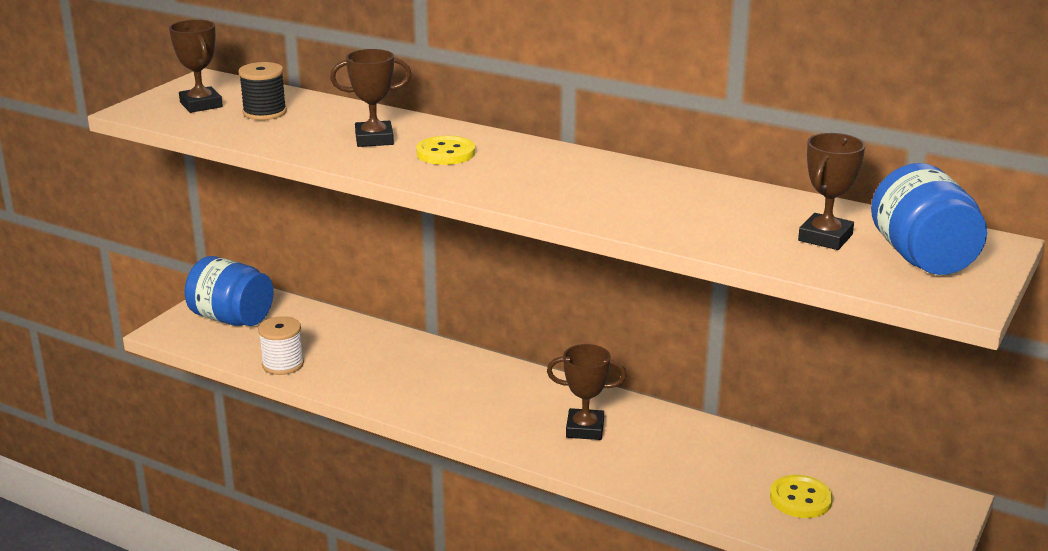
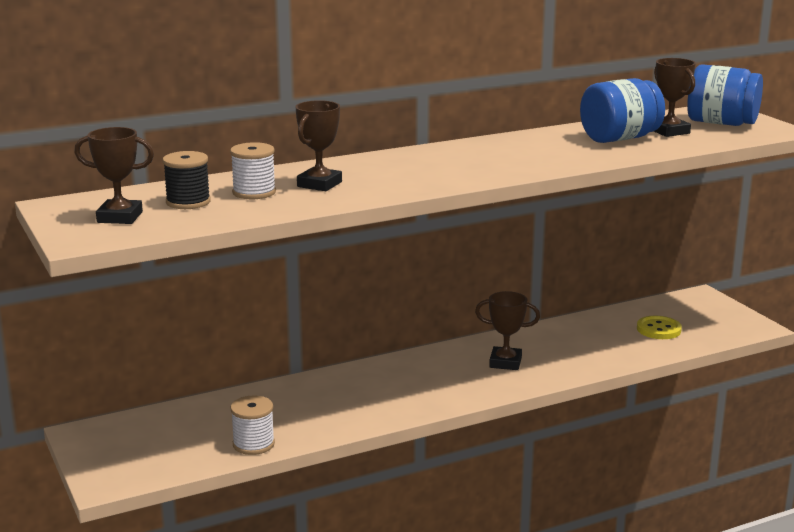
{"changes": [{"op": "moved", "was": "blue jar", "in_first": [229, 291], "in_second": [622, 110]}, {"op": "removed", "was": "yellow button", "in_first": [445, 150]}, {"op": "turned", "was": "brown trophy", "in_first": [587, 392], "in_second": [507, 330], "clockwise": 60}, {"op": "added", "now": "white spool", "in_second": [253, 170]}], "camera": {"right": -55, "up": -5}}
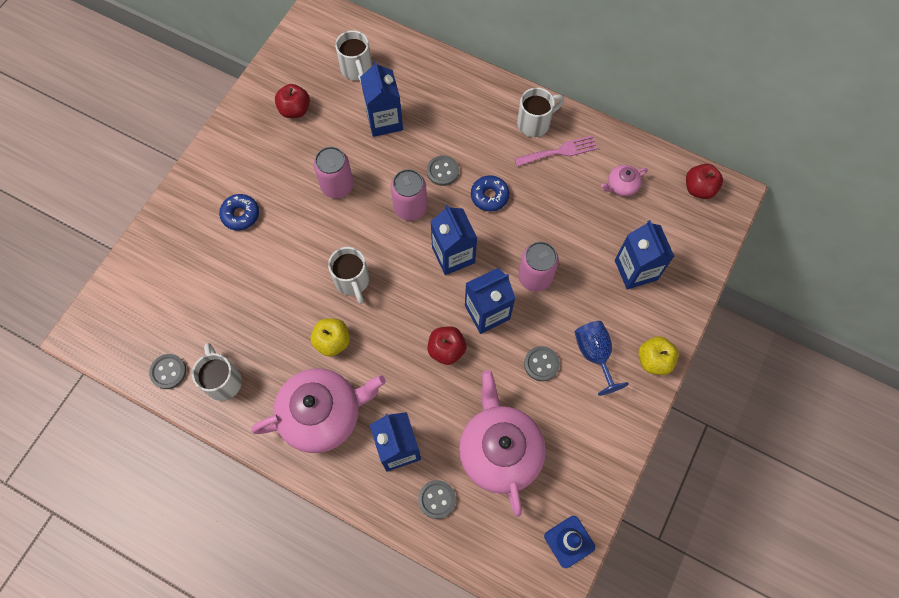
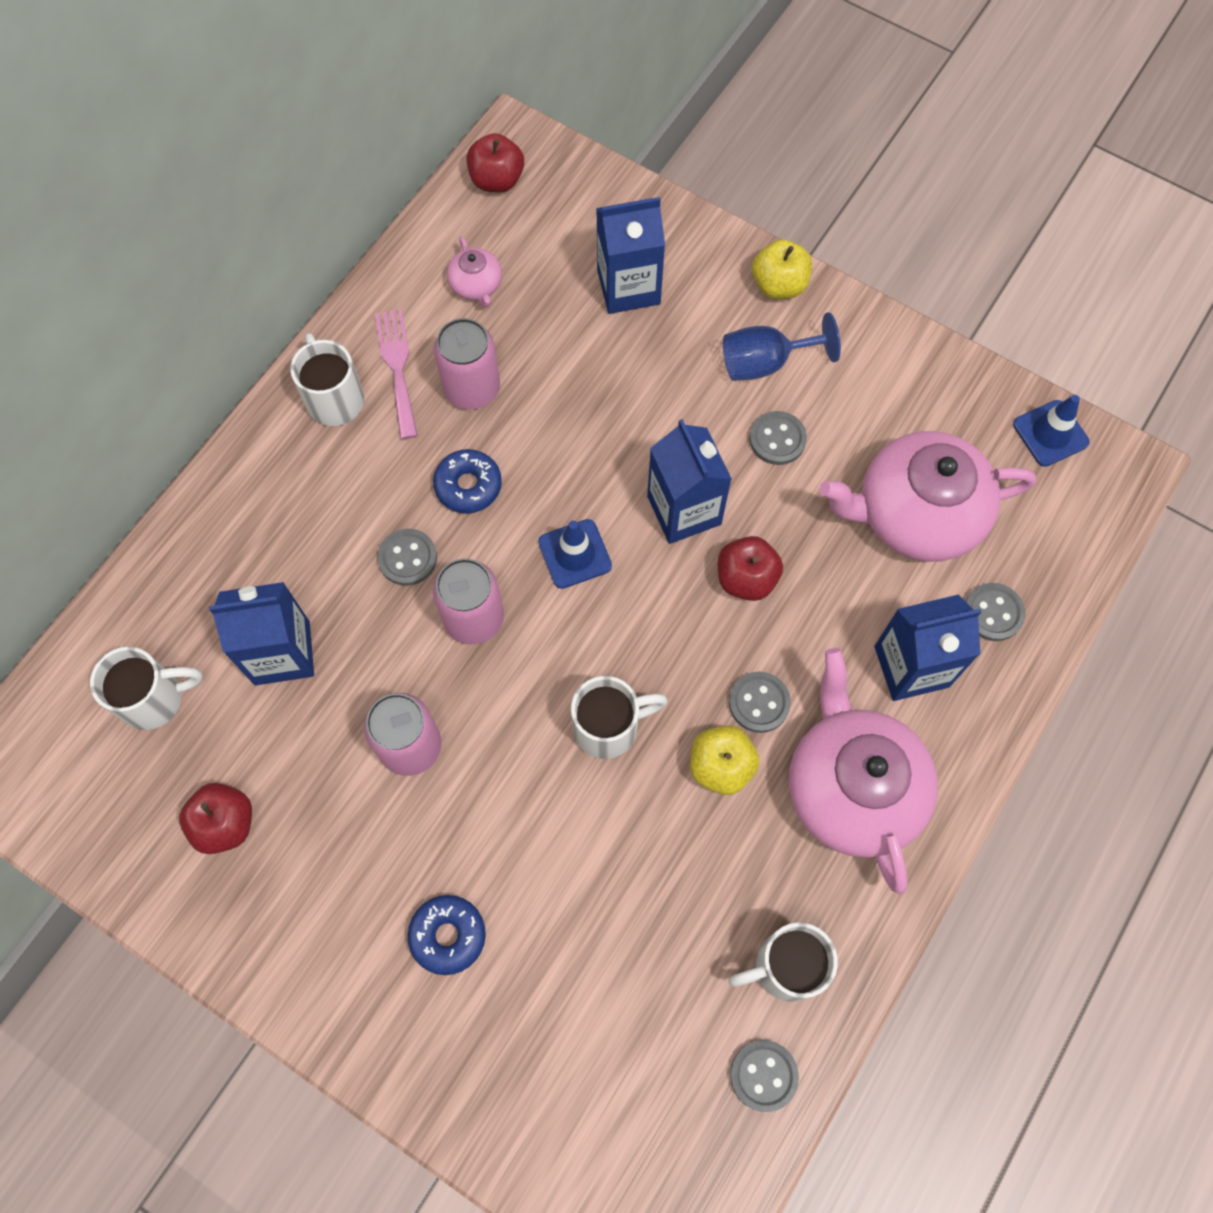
{"changes": [{"op": "replaced", "was": "blue carton", "now": "blue traffic cone", "in_first": [453, 240], "in_second": [575, 554]}, {"op": "moved", "was": "pink can", "in_first": [538, 266], "in_second": [467, 364]}, {"op": "added", "now": "grey button", "in_second": [760, 702]}], "camera": {"right": -85, "up": 0}}
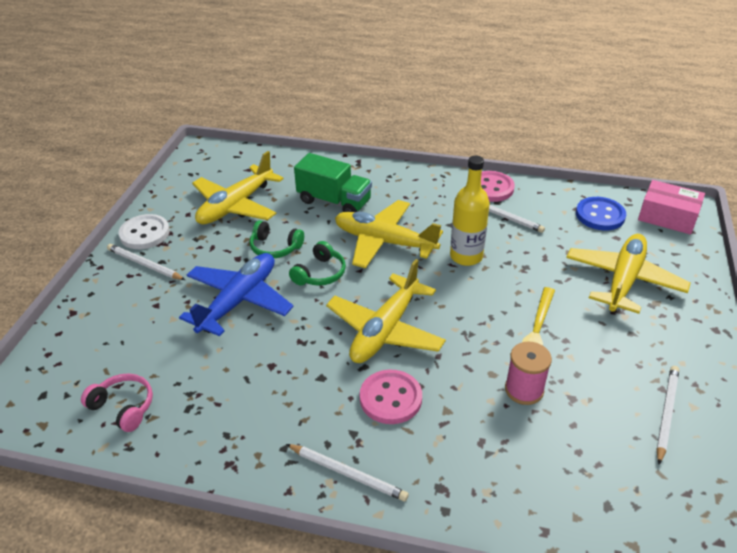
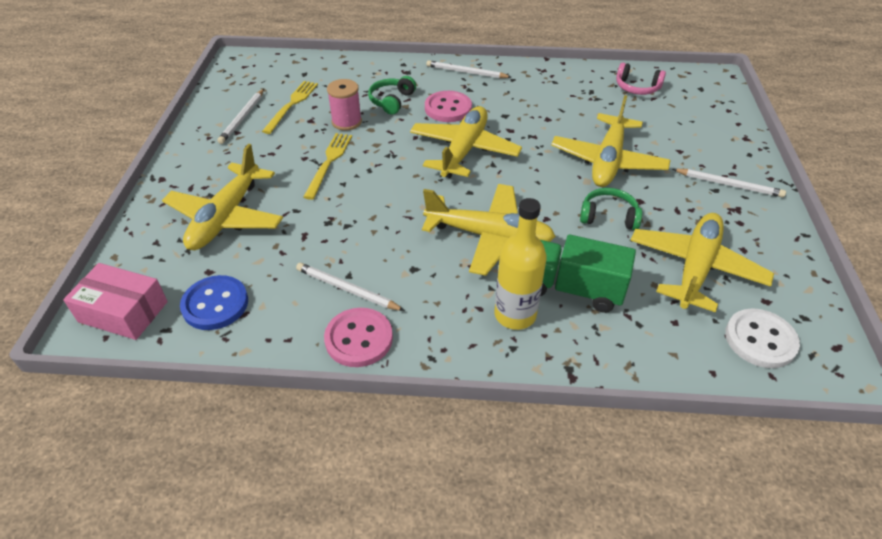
{"changes": [{"op": "moved", "was": "white button", "in_first": [144, 231], "in_second": [762, 338]}, {"op": "recoloured", "was": "blue plane", "now": "yellow plane", "in_first": [236, 294], "in_second": [611, 141]}, {"op": "moved", "was": "green headphones", "in_first": [317, 263], "in_second": [392, 95]}, {"op": "moved", "was": "yellow bottle", "in_first": [470, 211], "in_second": [520, 264]}, {"op": "added", "now": "yellow fork", "in_second": [290, 107]}], "camera": {"right": 170, "up": 5}}
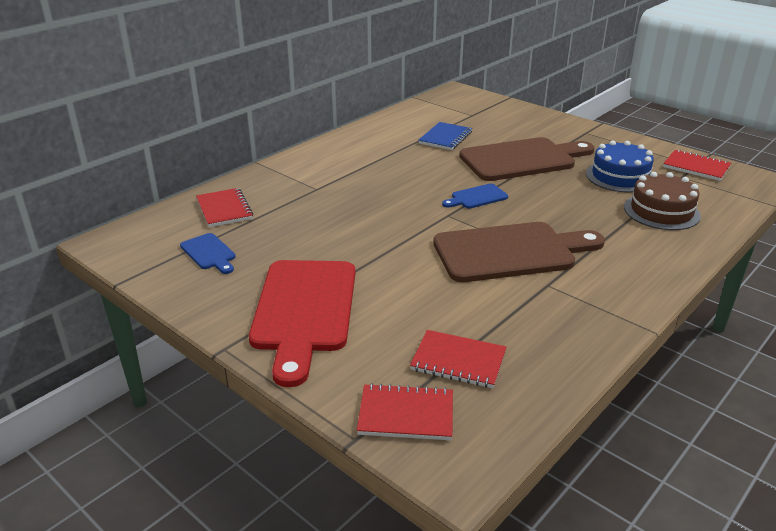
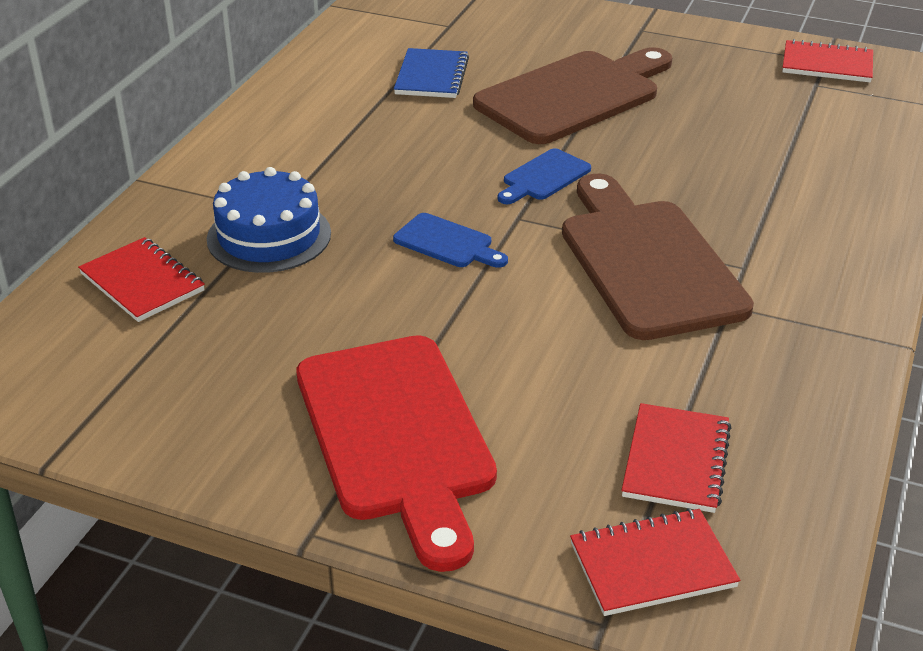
{"changes": [{"op": "moved", "was": "blue cutting board", "in_first": [208, 253], "in_second": [450, 240]}, {"op": "turned", "was": "red notebook", "in_first": [458, 359], "in_second": [676, 458], "clockwise": -75}, {"op": "turned", "was": "brown cutting board", "in_first": [519, 252], "in_second": [658, 257], "clockwise": -75}, {"op": "moved", "was": "blue cake", "in_first": [620, 166], "in_second": [269, 220]}, {"op": "removed", "was": "brown cake", "in_first": [662, 201]}], "camera": {"right": -20, "up": 5}}
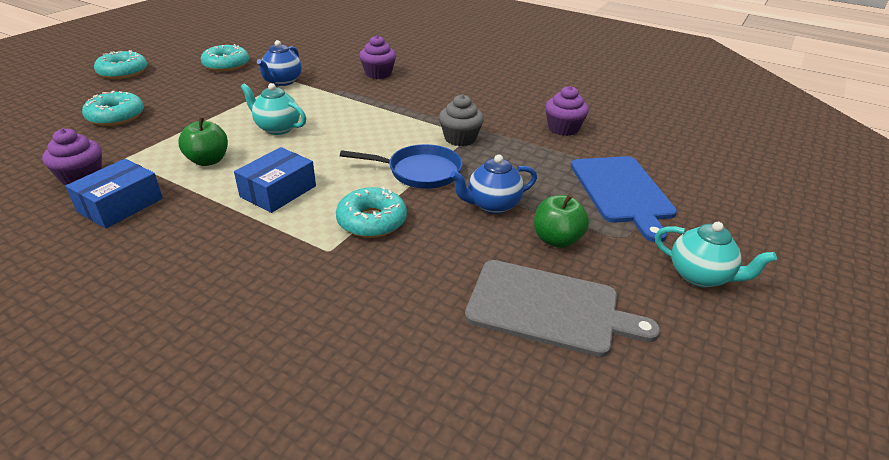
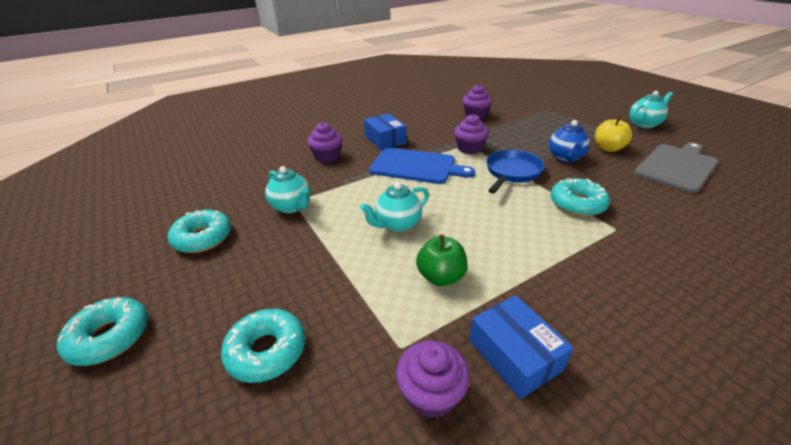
{"changes": [{"op": "moved", "was": "blue box", "in_first": [275, 180], "in_second": [385, 131]}, {"op": "recoloured", "was": "blue teapot", "now": "turquoise teapot", "in_first": [279, 63], "in_second": [288, 189]}, {"op": "recoloured", "was": "grey cupcake", "now": "purple cupcake", "in_first": [461, 120], "in_second": [471, 134]}, {"op": "recoloured", "was": "green apple", "now": "yellow apple", "in_first": [561, 221], "in_second": [613, 134]}, {"op": "moved", "was": "blue cutting board", "in_first": [624, 199], "in_second": [422, 165]}], "camera": {"right": -60, "up": 0}}
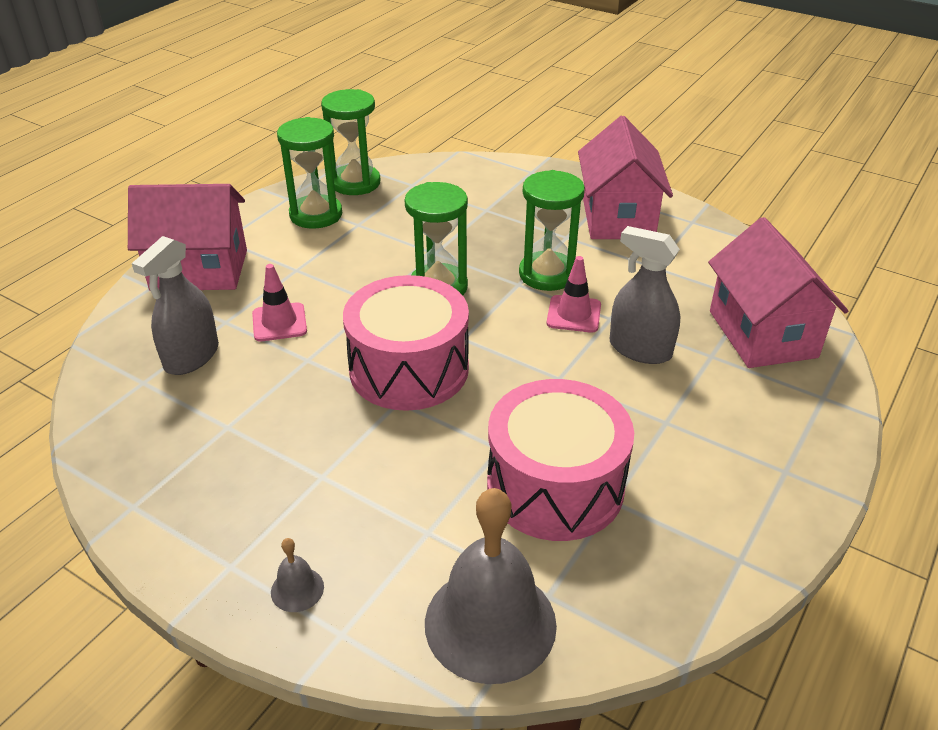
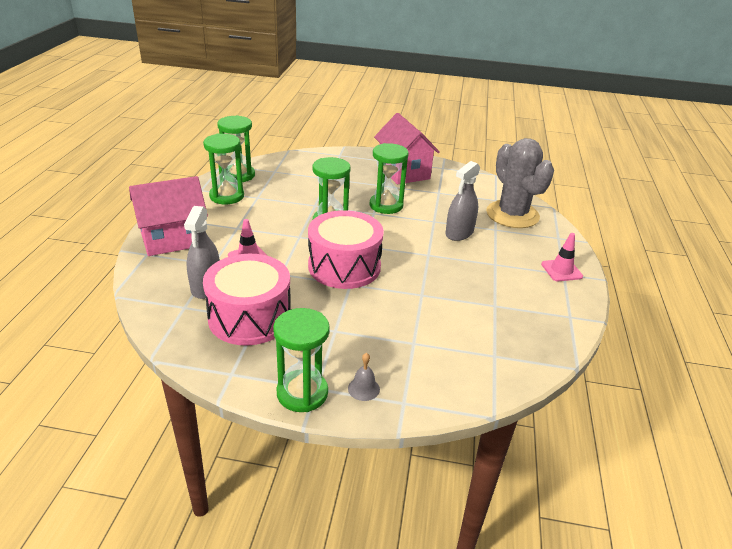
{"changes": [{"op": "removed", "was": "grey bell", "in_first": [491, 586]}, {"op": "moved", "was": "pink drum", "in_first": [560, 460], "in_second": [247, 300]}, {"op": "moved", "was": "pink traffic cone", "in_first": [574, 294], "in_second": [562, 257]}, {"op": "turned", "was": "grey spray bottle", "in_first": [645, 295], "in_second": [463, 201], "clockwise": -60}, {"op": "replaced", "was": "pink house", "now": "grey cactus", "in_first": [778, 292], "in_second": [520, 183]}, {"op": "added", "now": "green hourglass", "in_second": [301, 360]}], "camera": {"right": -25, "up": -5}}
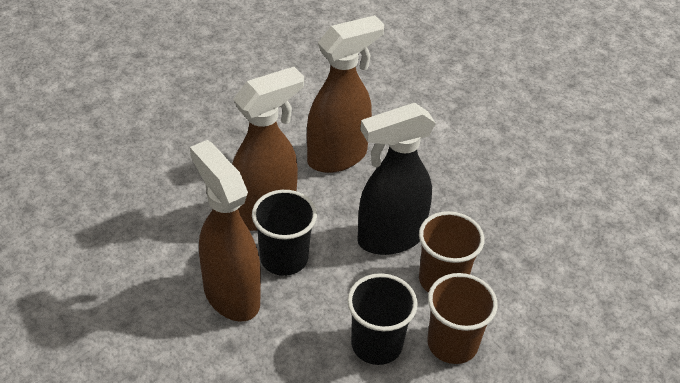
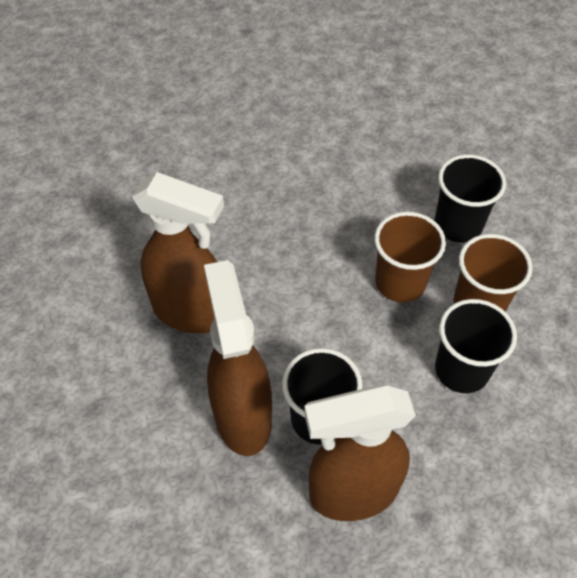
{"changes": [{"op": "turned", "was": "brown spray bottle", "in_first": [345, 94], "in_second": [178, 253], "clockwise": 120}, {"op": "removed", "was": "black spray bottle", "in_first": [396, 179]}, {"op": "added", "now": "black cup", "in_second": [470, 198]}], "camera": {"right": -65, "up": 10}}
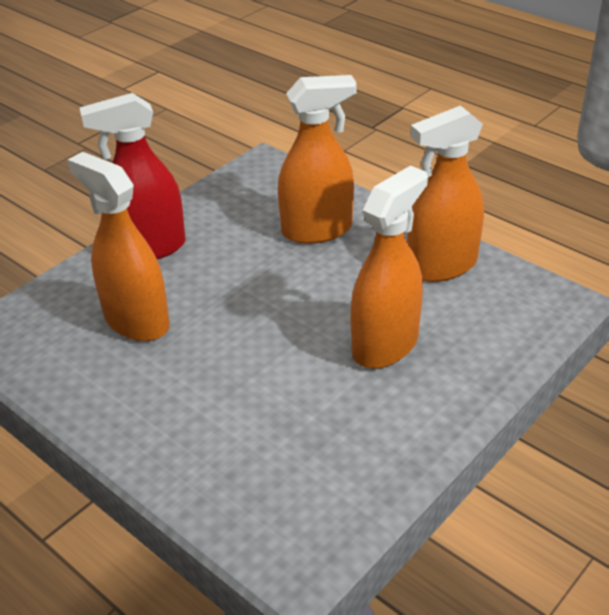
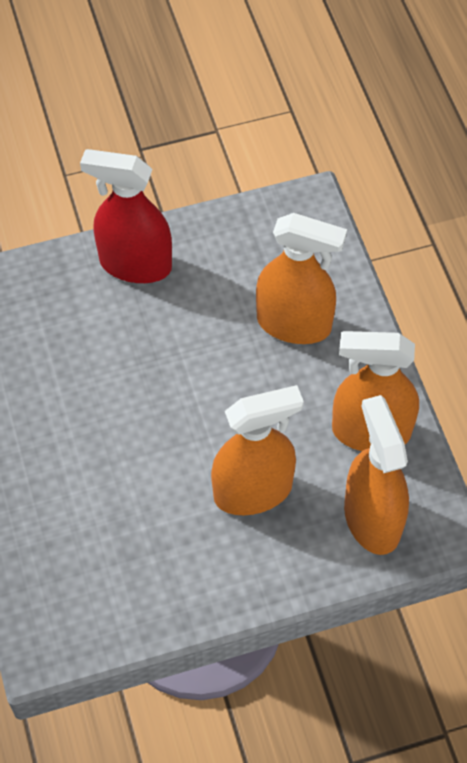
{"changes": [{"op": "moved", "was": "orange spray bottle", "in_first": [119, 246], "in_second": [376, 475]}], "camera": {"right": 30, "up": 20}}
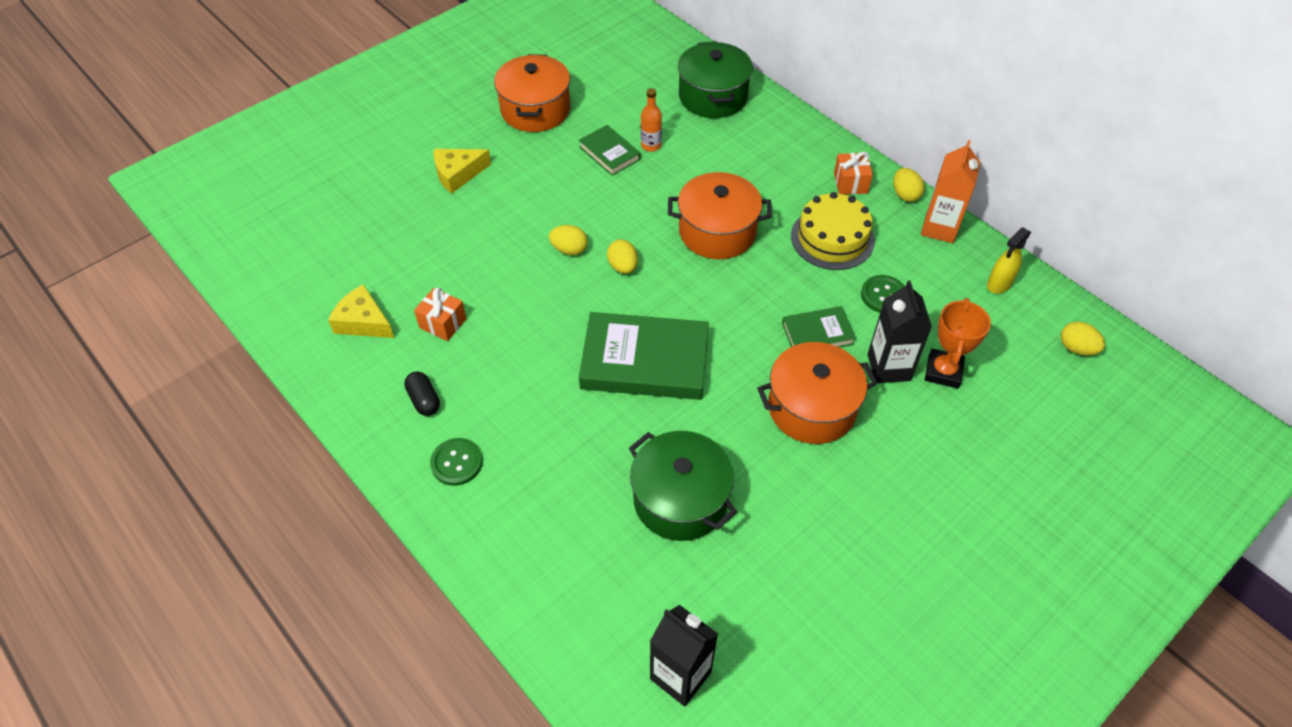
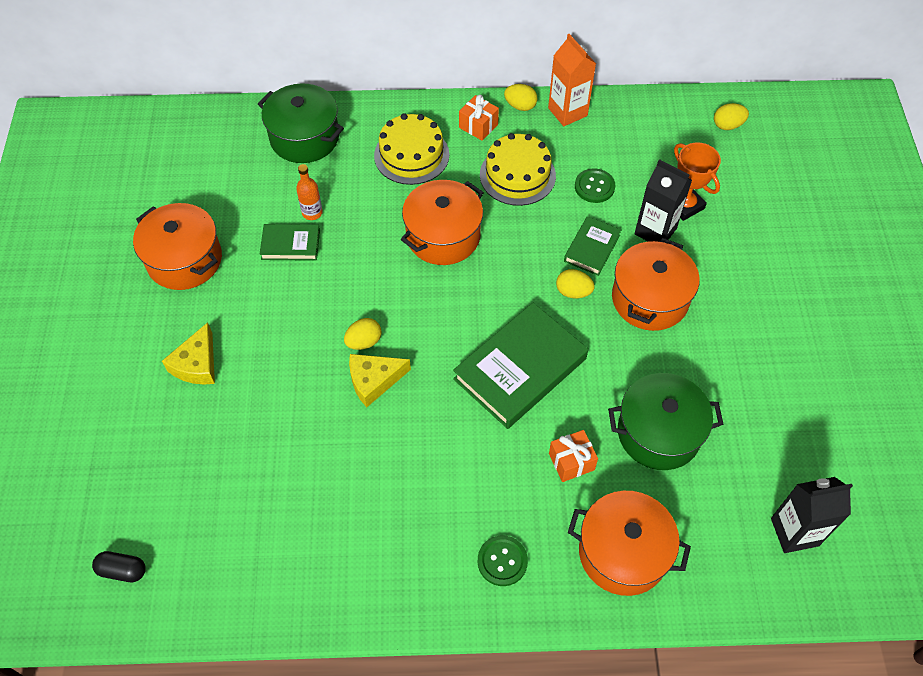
{"changes": [{"op": "moved", "was": "yellow cheese", "in_first": [361, 311], "in_second": [380, 380]}, {"op": "moved", "was": "black capsule", "in_first": [422, 394], "in_second": [119, 566]}, {"op": "moved", "was": "orange gift", "in_first": [440, 314], "in_second": [573, 456]}, {"op": "moved", "was": "yellow egg", "in_first": [622, 256], "in_second": [575, 284]}, {"op": "removed", "was": "yellow spray bottle", "in_first": [1009, 260]}, {"op": "added", "now": "yellow cake", "in_second": [411, 149]}, {"op": "added", "now": "orange pot", "in_second": [629, 543]}], "camera": {"right": -50, "up": 5}}
